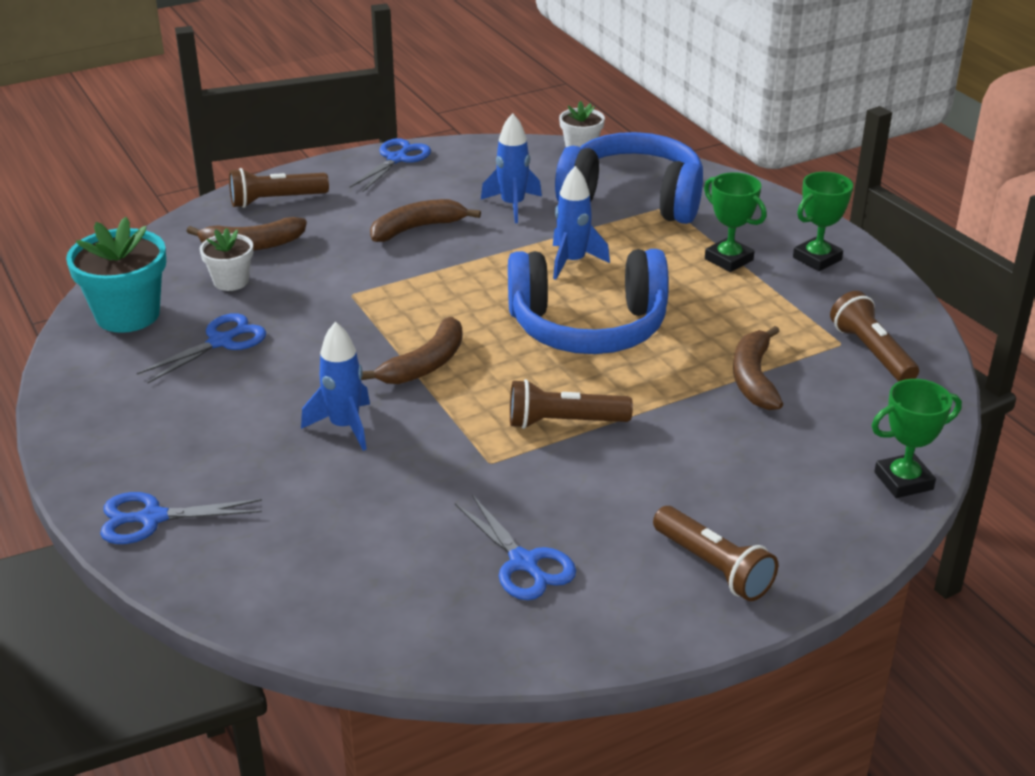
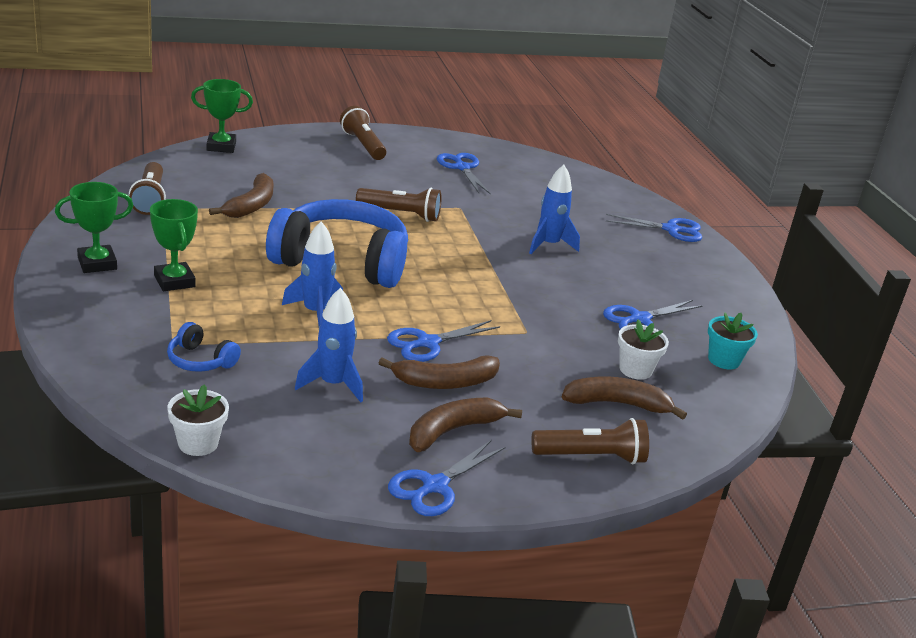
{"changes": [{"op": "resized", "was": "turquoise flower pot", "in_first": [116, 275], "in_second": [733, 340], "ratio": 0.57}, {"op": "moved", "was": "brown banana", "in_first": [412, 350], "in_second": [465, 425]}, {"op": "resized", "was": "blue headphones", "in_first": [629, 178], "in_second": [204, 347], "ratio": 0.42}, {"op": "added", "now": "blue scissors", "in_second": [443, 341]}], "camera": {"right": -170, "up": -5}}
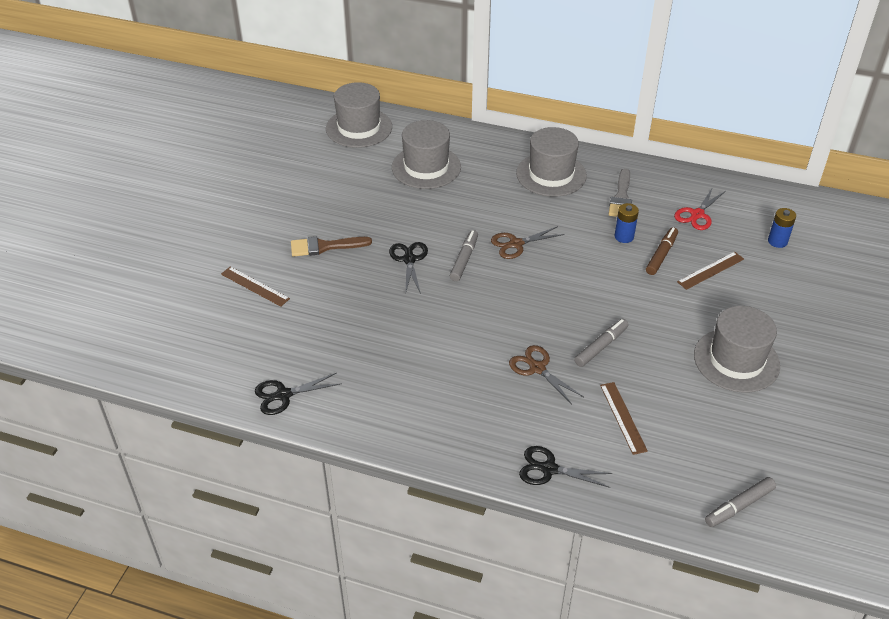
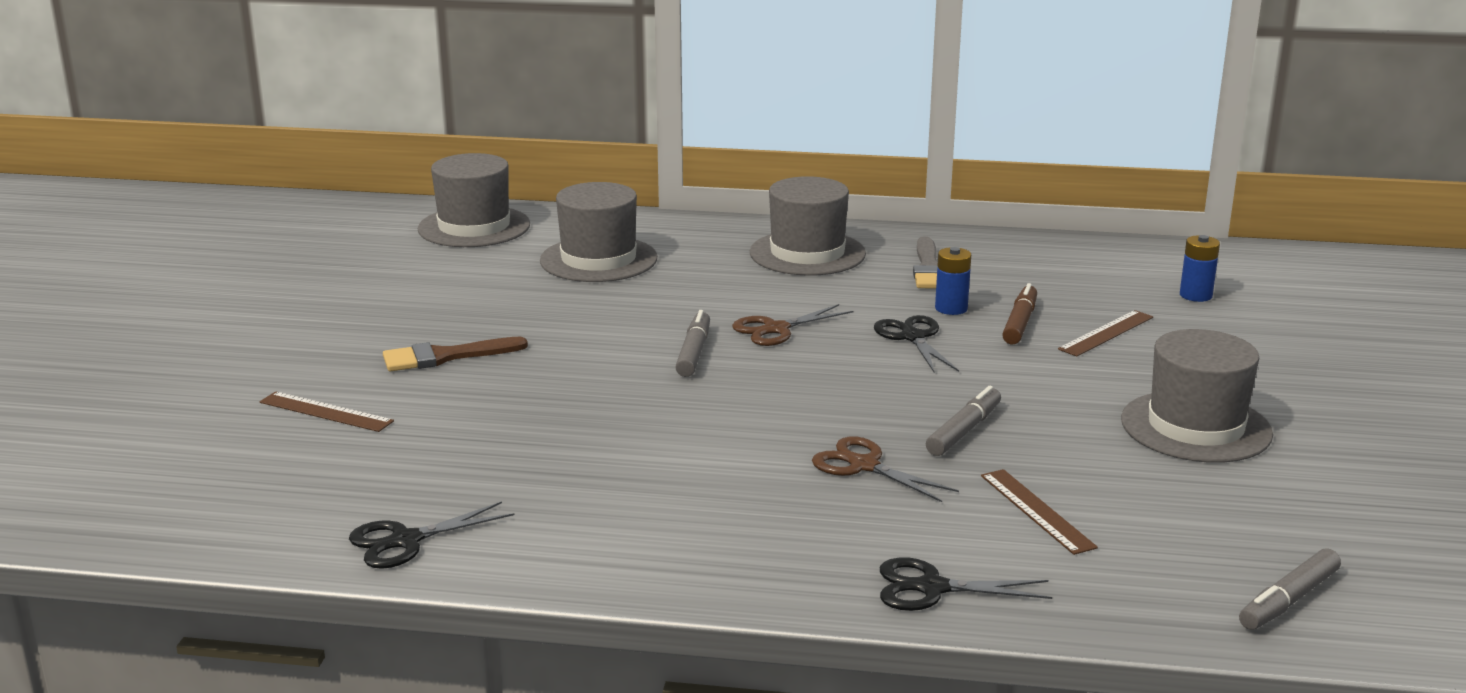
{"changes": [{"op": "moved", "was": "black scissors", "in_first": [408, 268], "in_second": [916, 343]}, {"op": "removed", "was": "red scissors", "in_first": [700, 208]}], "camera": {"right": -10, "up": -20}}
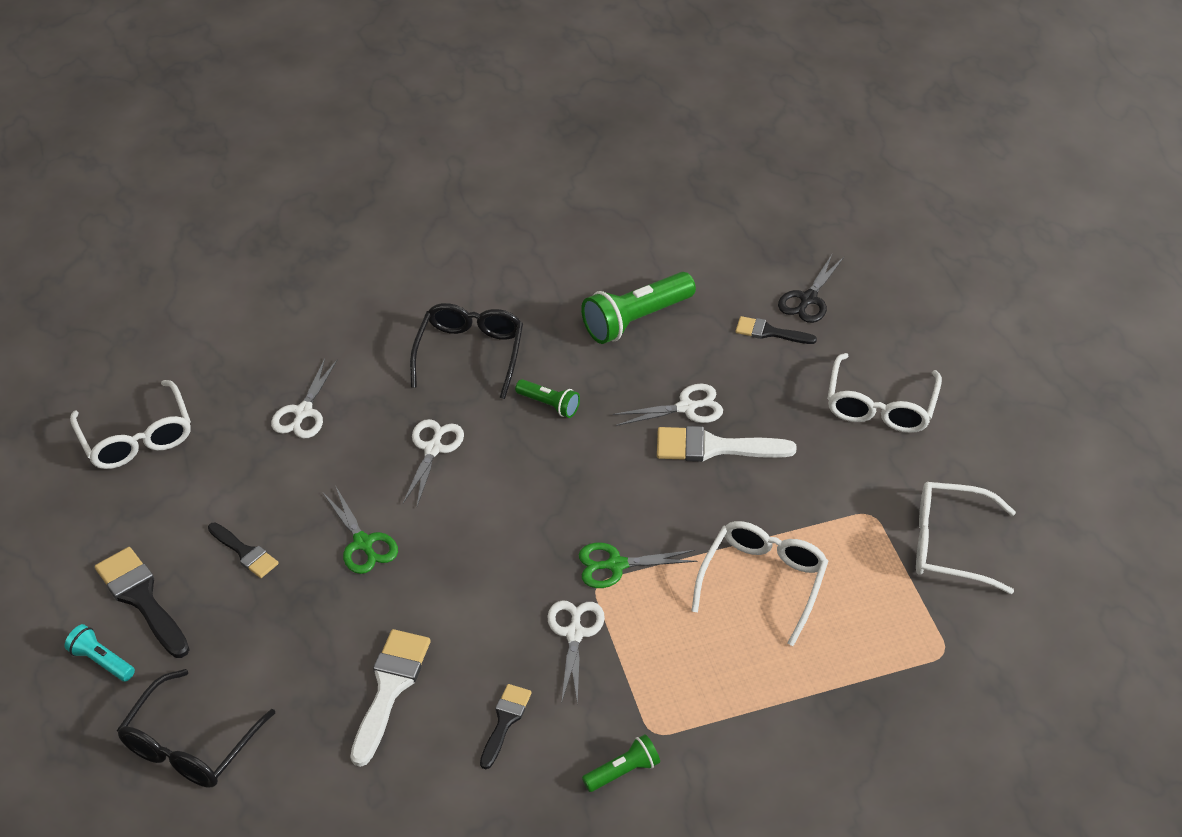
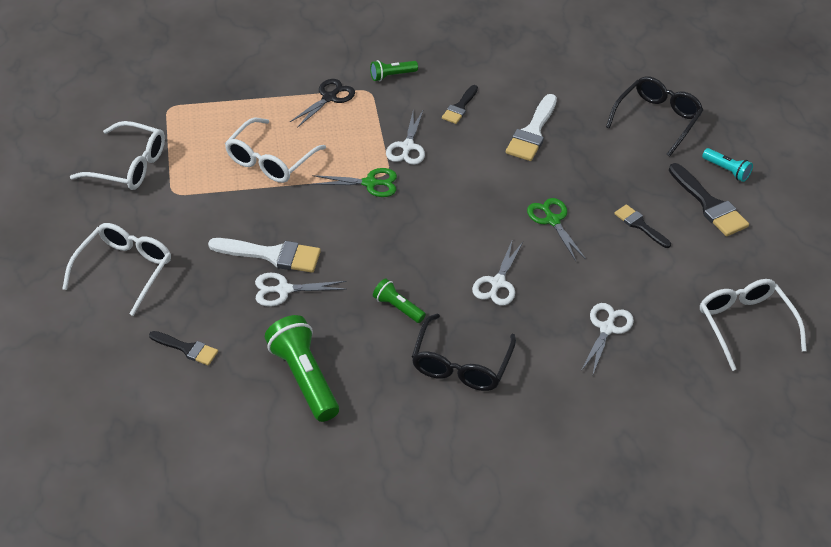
{"changes": [{"op": "turned", "was": "green flashlight", "in_first": [638, 308], "in_second": [302, 368], "clockwise": -90}, {"op": "moved", "was": "black scissors", "in_first": [811, 289], "in_second": [322, 103]}], "camera": {"right": -175, "up": 0}}
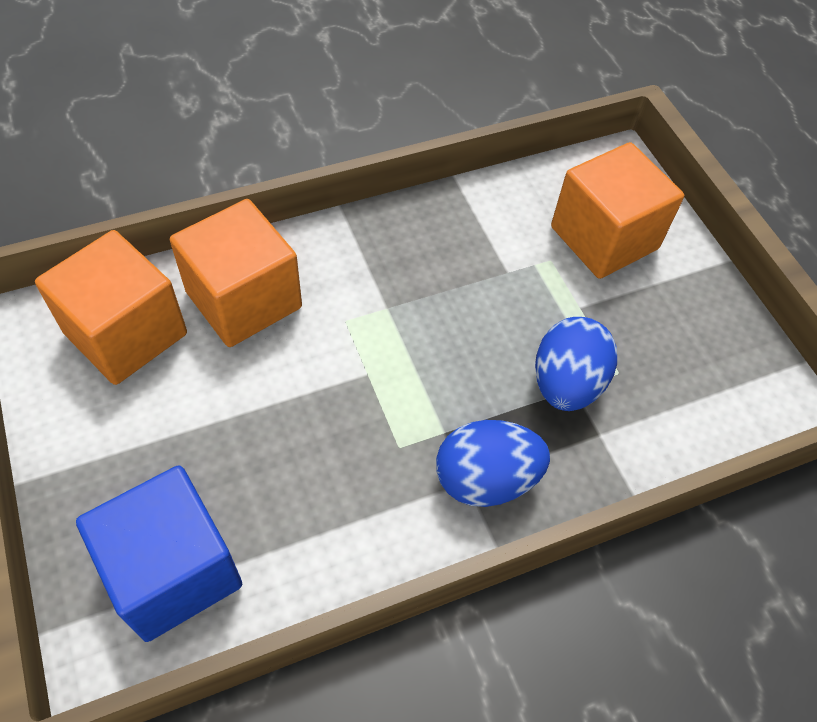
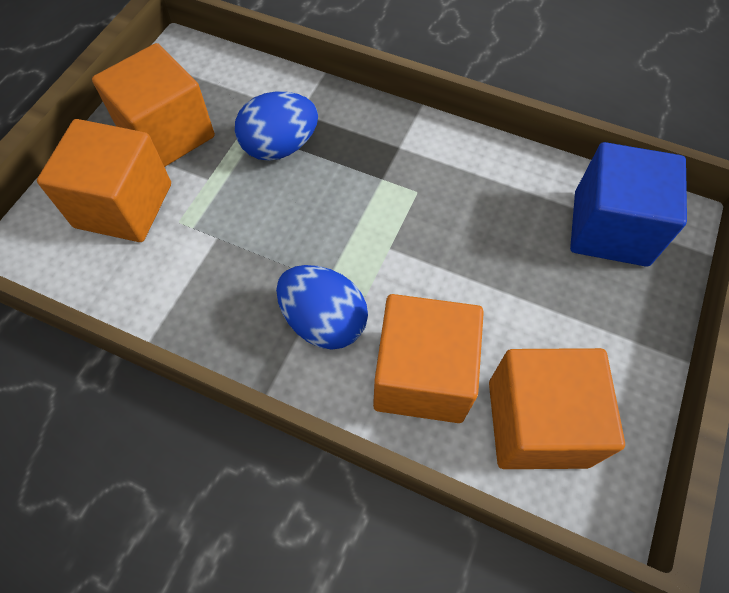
{"changes": [{"op": "moved", "was": "blue egg", "in_first": [493, 463], "in_second": [322, 307]}, {"op": "added", "now": "orange cube", "in_second": [153, 105]}], "camera": {"right": -130, "up": 5}}
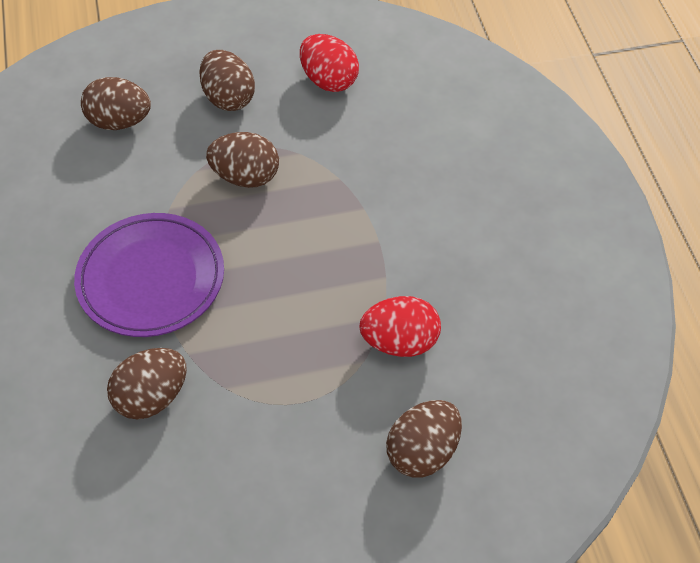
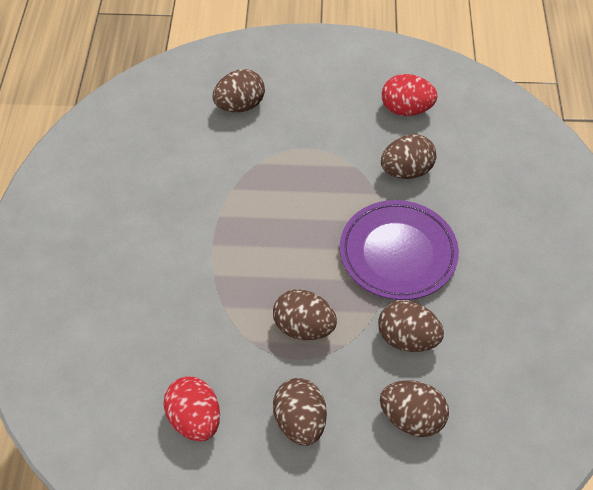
{"changes": [{"op": "moved", "was": "red egg", "in_first": [400, 326], "in_second": [409, 95]}, {"op": "added", "now": "brown egg", "in_second": [411, 326]}], "camera": {"right": -165, "up": 0}}
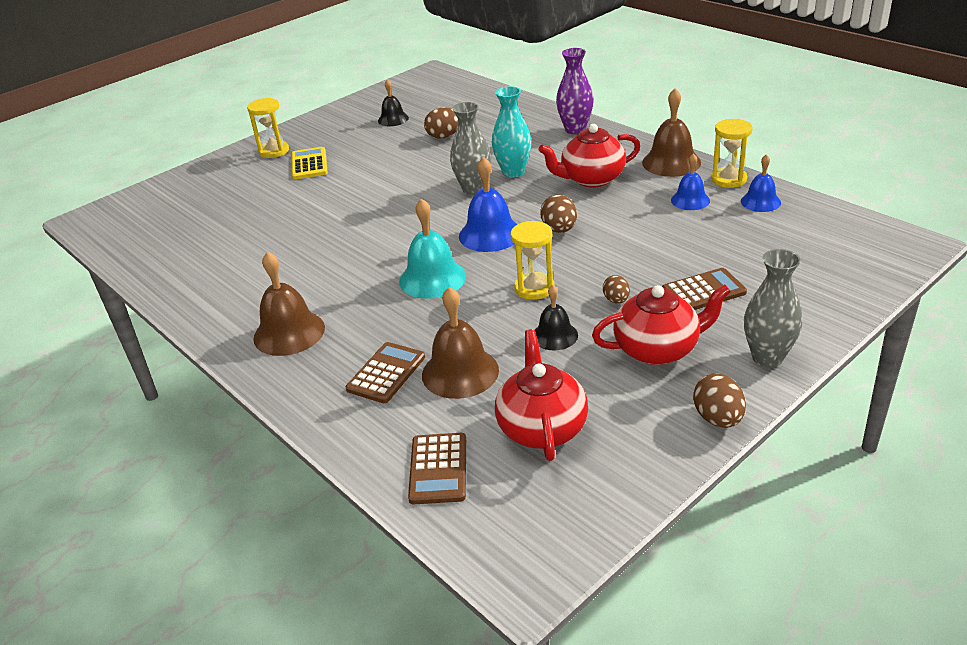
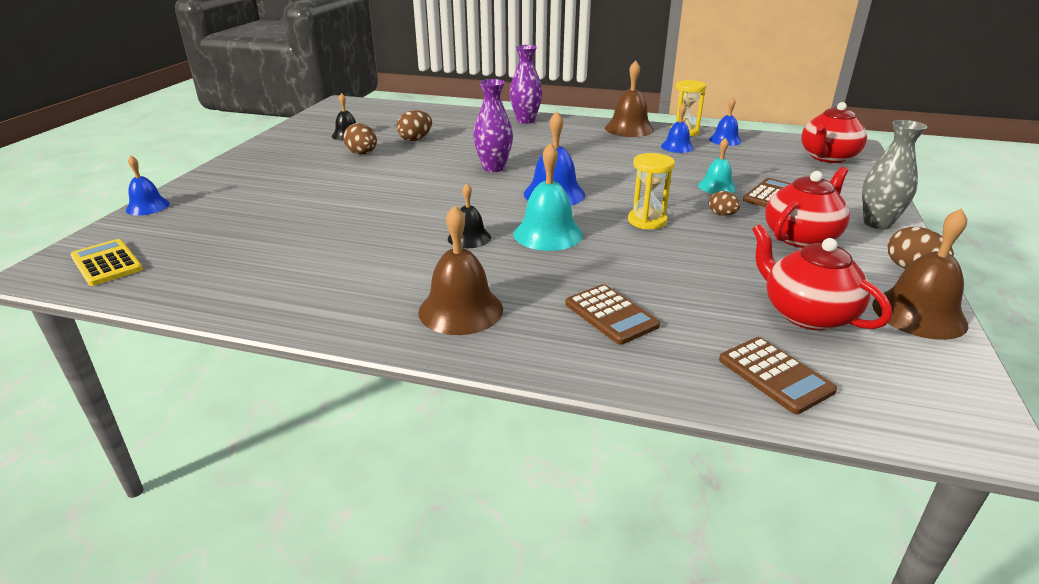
{"changes": [{"op": "removed", "was": "yellow hourglass", "in_first": [268, 128]}, {"op": "moved", "was": "yellow calculator", "in_first": [309, 163], "in_second": [106, 262]}, {"op": "turned", "was": "brown calculator", "in_first": [385, 372], "in_second": [612, 314], "clockwise": 150}, {"op": "moved", "was": "brown bell", "in_first": [460, 343], "in_second": [920, 274]}, {"op": "recoloured", "was": "grey vase", "now": "purple vase", "in_first": [470, 148], "in_second": [493, 125]}, {"op": "removed", "was": "turquoise vase", "in_first": [511, 132]}, {"op": "moved", "was": "black bell", "in_first": [556, 317], "in_second": [469, 215]}, {"op": "moved", "was": "red teapot", "in_first": [589, 155], "in_second": [834, 132]}, {"op": "moved", "was": "brown egg", "in_first": [558, 214], "in_second": [360, 139]}, {"op": "added", "now": "blue bell", "in_second": [148, 185]}, {"op": "added", "now": "turquoise bell", "in_second": [717, 166]}], "camera": {"right": -35, "up": -5}}
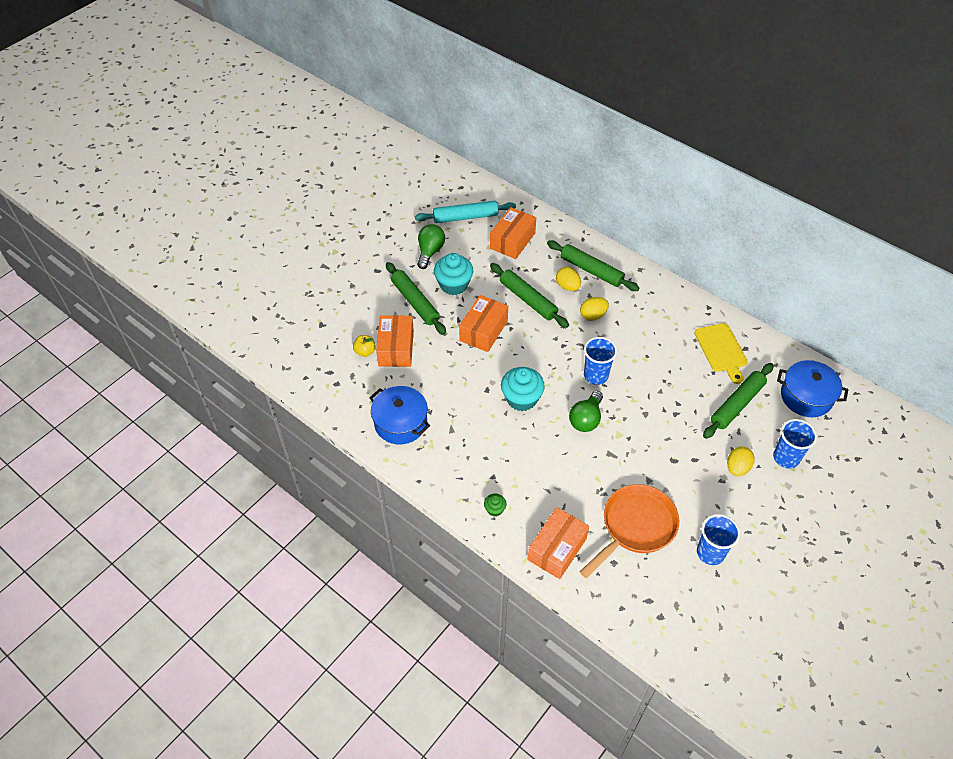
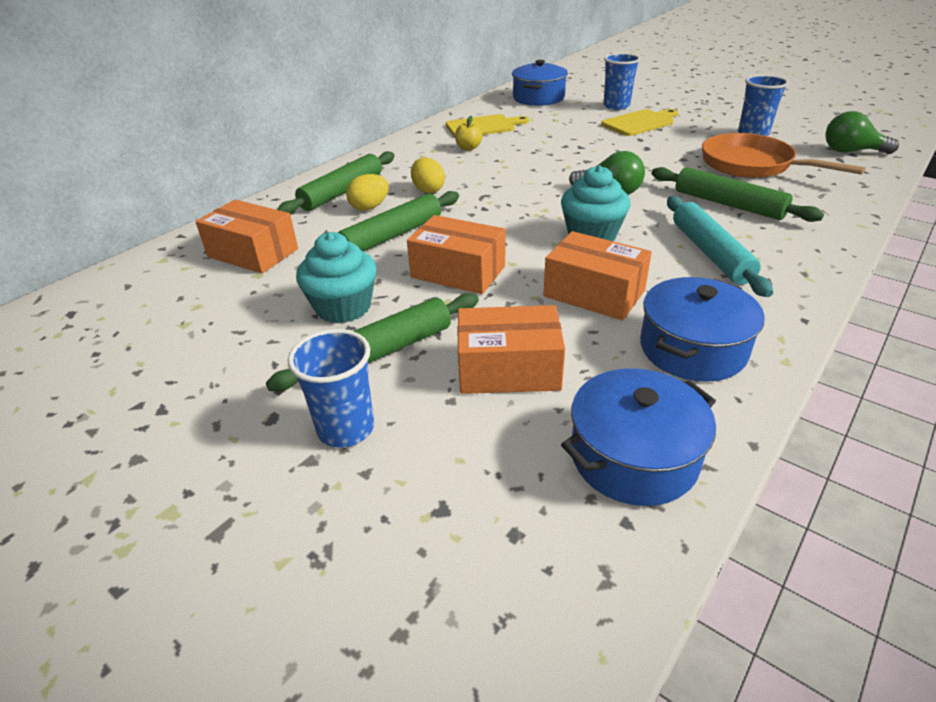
{"changes": [{"op": "moved", "was": "yellow apple", "in_first": [364, 346], "in_second": [469, 133]}, {"op": "moved", "was": "turquoise rolling pin", "in_first": [465, 212], "in_second": [720, 246]}, {"op": "moved", "was": "green light bulb", "in_first": [431, 246], "in_second": [862, 132]}, {"op": "removed", "was": "green cupcake", "in_first": [495, 505]}, {"op": "moved", "was": "orange box", "in_first": [558, 543], "in_second": [598, 275]}, {"op": "moved", "was": "blue cup", "in_first": [600, 361], "in_second": [331, 388]}, {"op": "moved", "was": "green rolling pin", "in_first": [738, 401], "in_second": [738, 194]}, {"op": "replaced", "was": "yellow egg", "now": "yellow cutting board", "in_first": [741, 461], "in_second": [639, 122]}, {"op": "added", "now": "blue pot", "in_second": [638, 437]}], "camera": {"right": -90, "up": -15}}
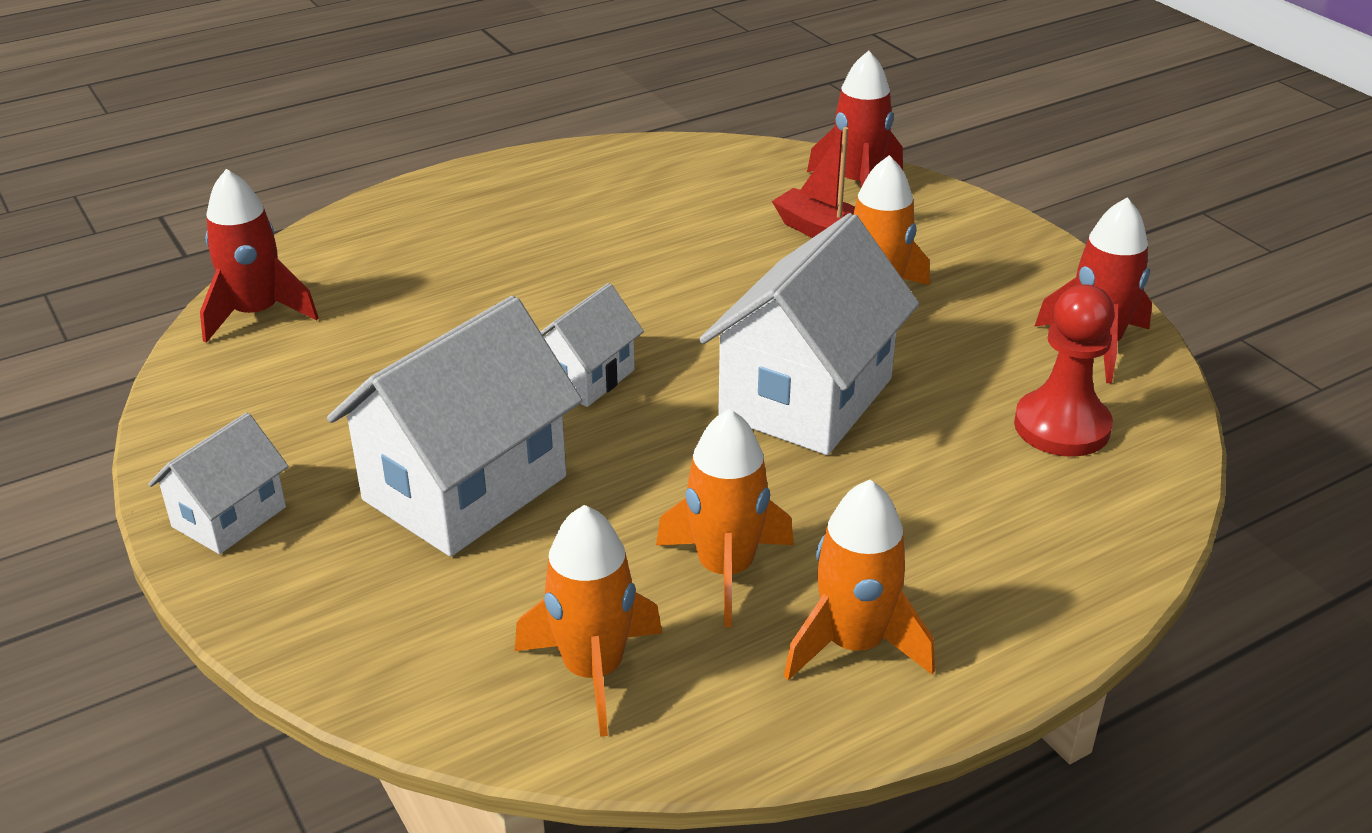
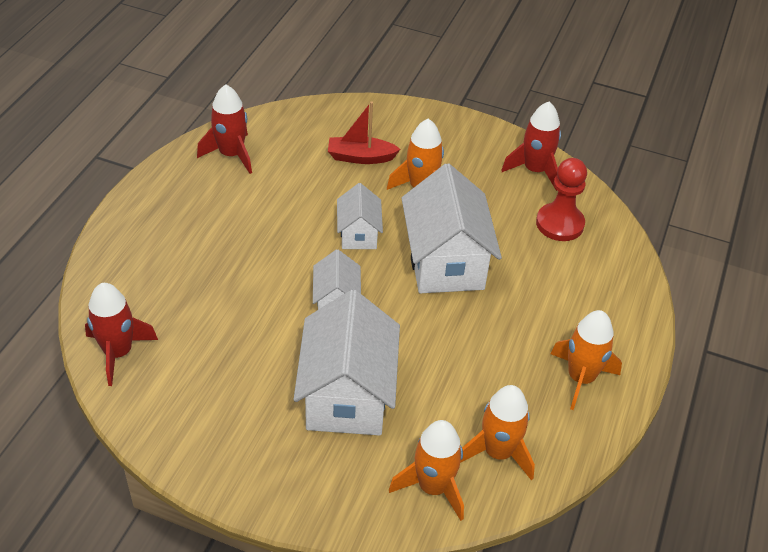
{"changes": [{"op": "moved", "was": "white house", "in_first": [218, 483], "in_second": [360, 216]}, {"op": "moved", "was": "orange rocket", "in_first": [725, 517], "in_second": [426, 470]}, {"op": "moved", "was": "red rocket", "in_first": [855, 119], "in_second": [224, 129]}], "camera": {"right": -40, "up": 10}}
